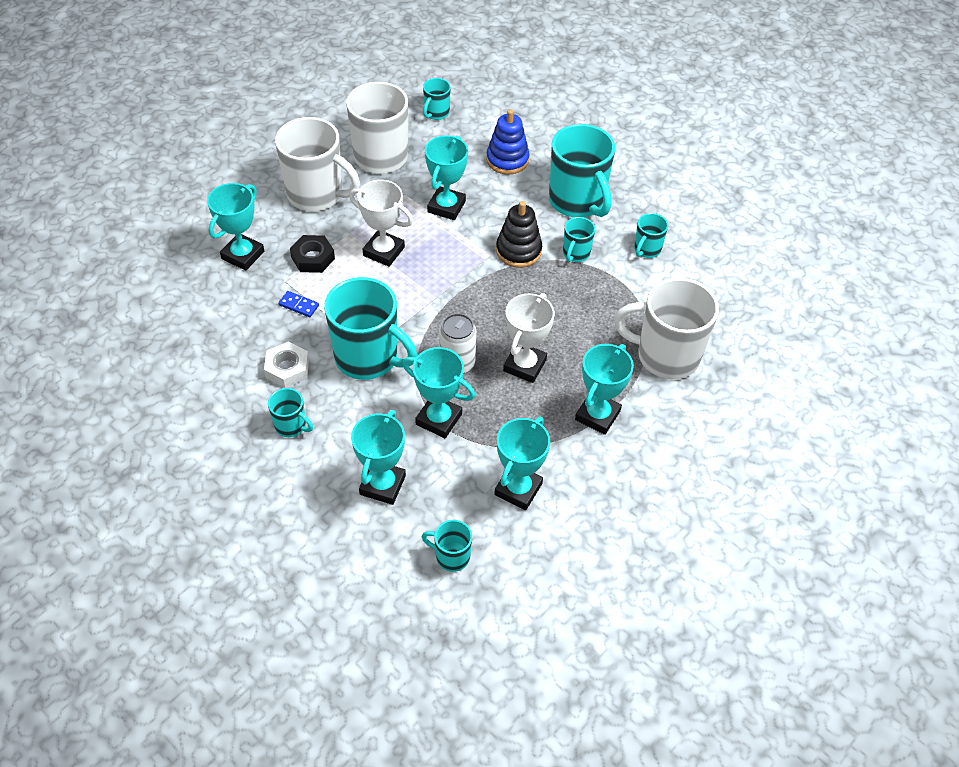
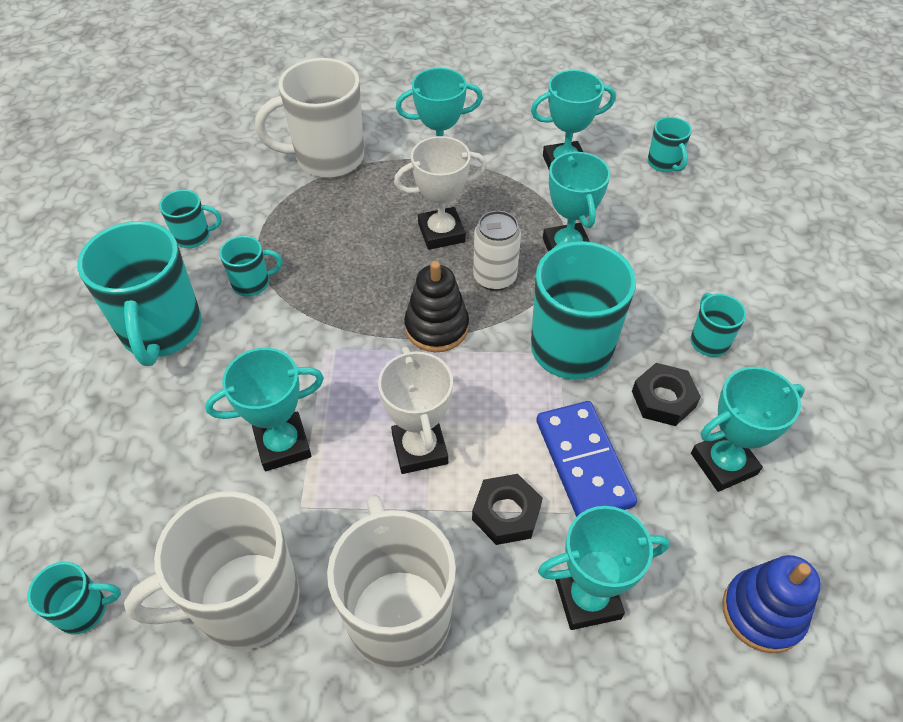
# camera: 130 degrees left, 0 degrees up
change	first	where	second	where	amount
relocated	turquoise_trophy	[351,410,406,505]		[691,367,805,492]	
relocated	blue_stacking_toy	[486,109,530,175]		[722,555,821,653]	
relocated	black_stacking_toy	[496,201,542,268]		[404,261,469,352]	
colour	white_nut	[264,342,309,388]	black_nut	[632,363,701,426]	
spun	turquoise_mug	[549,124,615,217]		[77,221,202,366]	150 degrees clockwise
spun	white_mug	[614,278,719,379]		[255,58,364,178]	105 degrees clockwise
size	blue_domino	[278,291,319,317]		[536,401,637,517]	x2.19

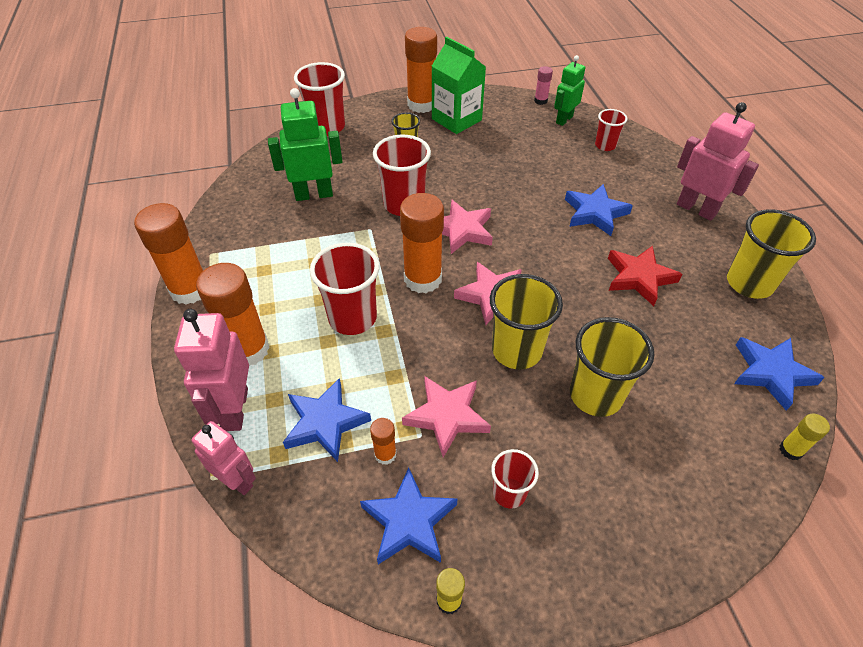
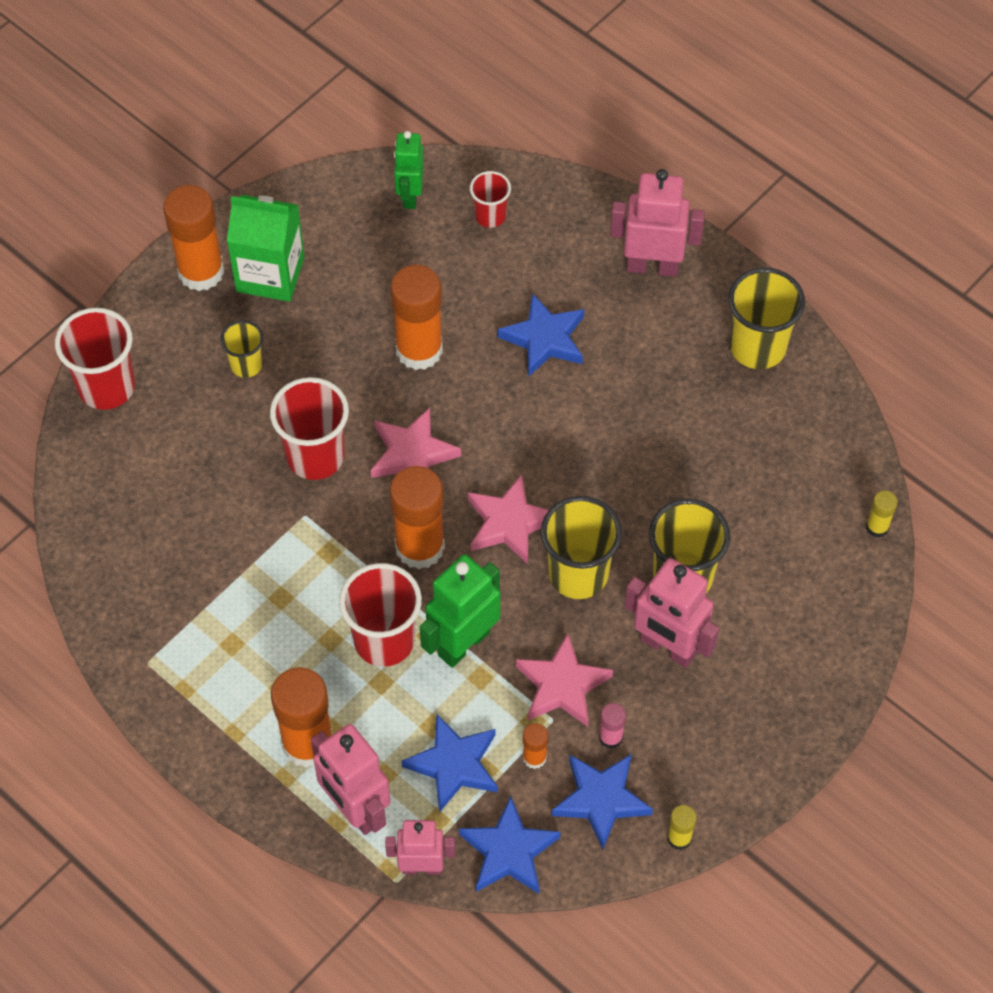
# camera: 35 degrees left, 10 degrees up
change	first	where	second	where	amount
missing	red_cup	[491,449,539,509]			
missing	red_star	[608,246,682,306]			
appeared			pink_robot	[625,558,719,668]	
relocated	orange_glue_stick	[134,203,203,305]		[391,265,443,370]	
relocated	green_robot	[268,88,343,201]		[420,554,500,668]	
relocated	pink_glue_stick	[534,66,553,105]		[599,703,626,749]	
relocated	blue_star	[734,337,825,411]		[459,796,560,894]	

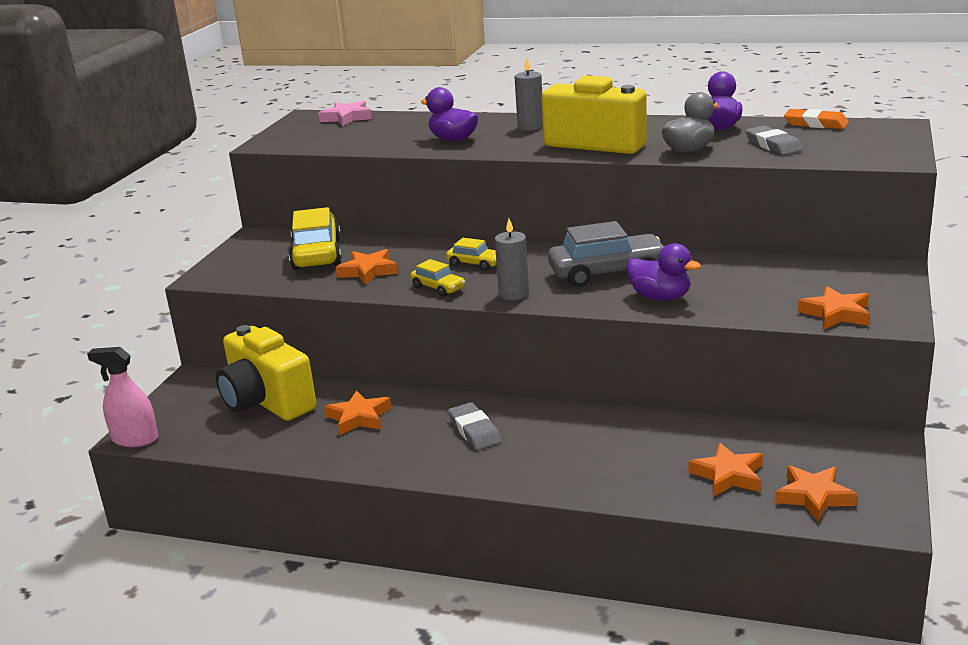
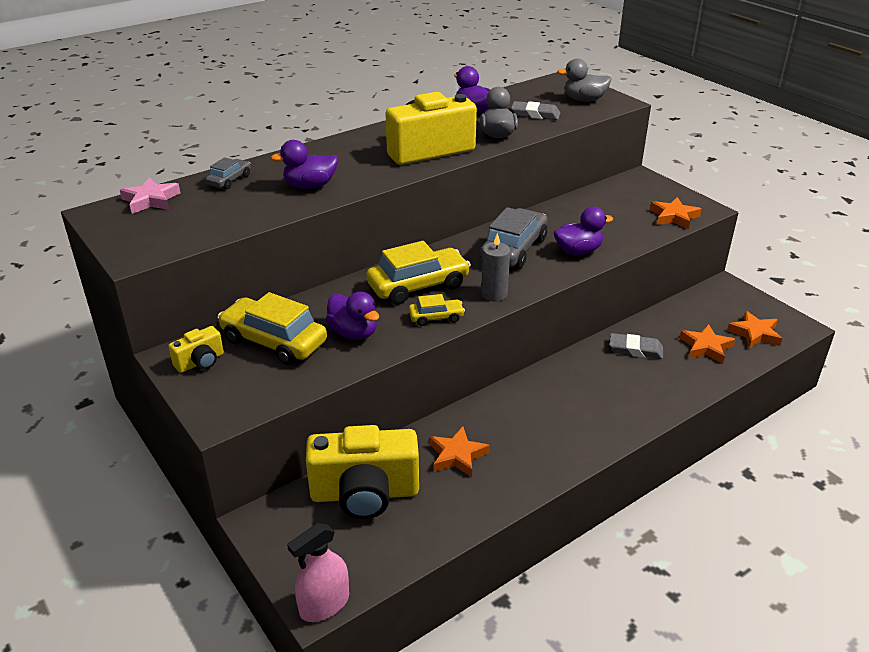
# camera: 55 degrees left, 10 degrees up
change	first	where	second	where	amount
missing	grey_candle	[514,58,543,131]			
missing	orange_eraser	[784,109,849,129]			
appeared			yellow_camera	[168,326,224,373]	
appeared			grey_car	[206,157,251,189]	
appeared			grey_duck	[557,59,612,102]	
relocated	grey_eraser	[448,402,501,450]		[609,333,663,359]	
exchanged	orange_star	[336,249,398,285]	purple_duck	[326,292,379,340]	
size	yellow_car	[446,238,497,271]		[366,241,471,305]	x1.95

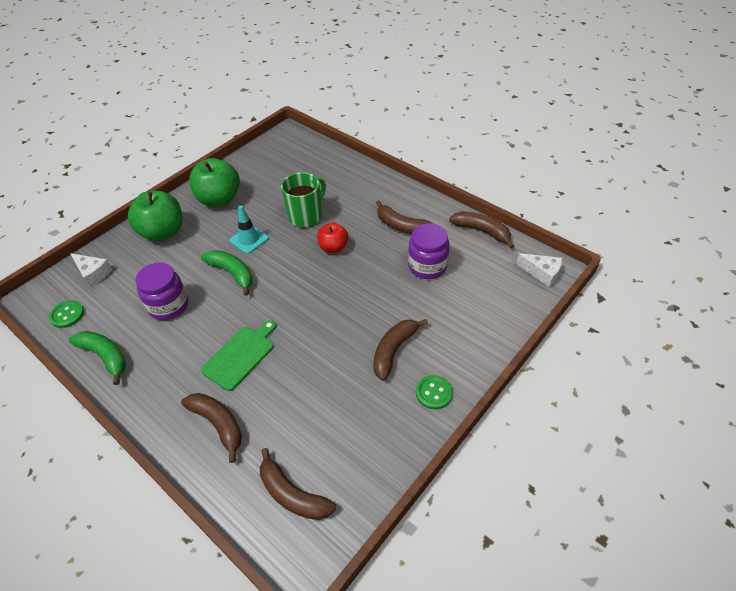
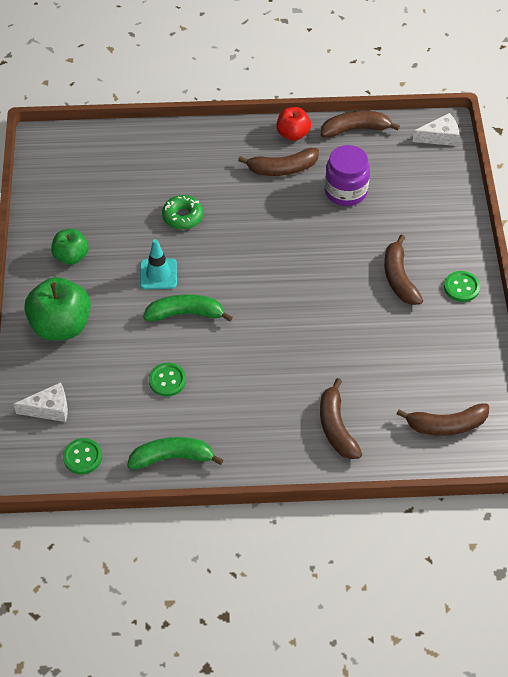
# camera: 45 degrees left, 5 degrees up
change	first	where	second	where	amount
missing	green_cutting_board	[201,320,276,391]			
relocated	red_apple	[317,223,348,253]		[276,107,311,141]	
exchanged	purple_jar	[135,263,188,320]	green_button	[149,363,186,397]	
exchanged	green_mug	[281,172,326,228]	green_donut	[162,195,203,230]	
spun	brown_banana	[181,393,242,463]		[320,378,362,459]	105 degrees counterclockwise
size	green_apple	[189,158,240,207]		[51,229,89,265]	x0.59

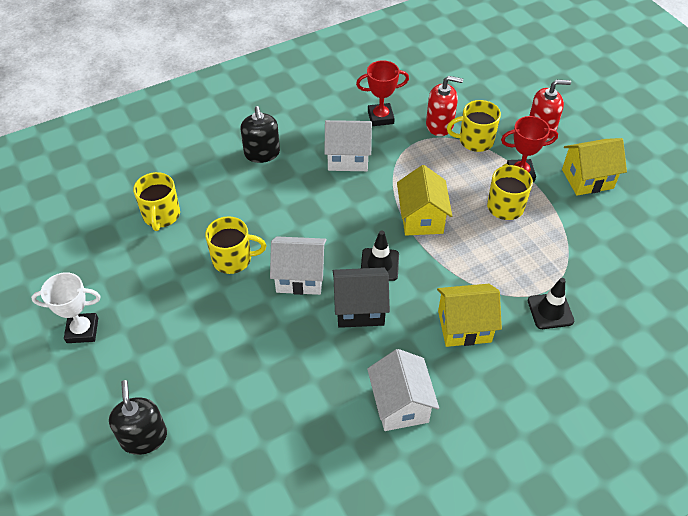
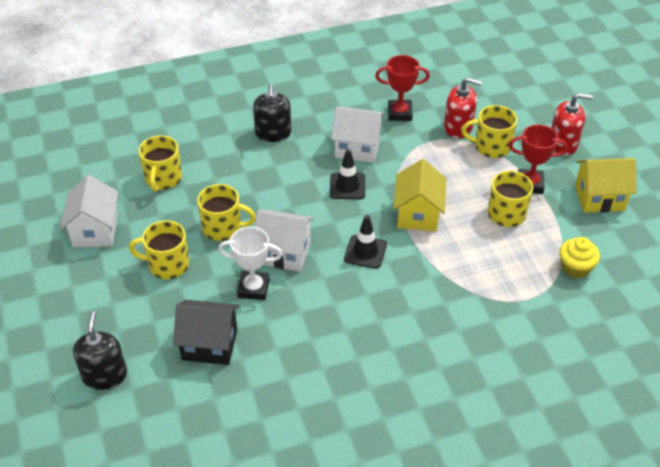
# camera: 10 degrees right, 5 degrees down
change	first	where	second	where	amount
missing	yellow_house	[437,284,502,347]			
appeared			yellow_mug	[129,220,189,279]	
appeared			yellow_cupcake	[559,237,600,278]	
relocated	white_trophy	[31,272,101,343]		[218,227,283,300]	
relocated	black_house	[333,268,390,328]		[173,300,239,365]	
relocated	white_house	[367,349,439,431]		[60,175,119,247]	
relocated	black_traffic_cone	[528,278,574,329]		[330,149,365,199]	

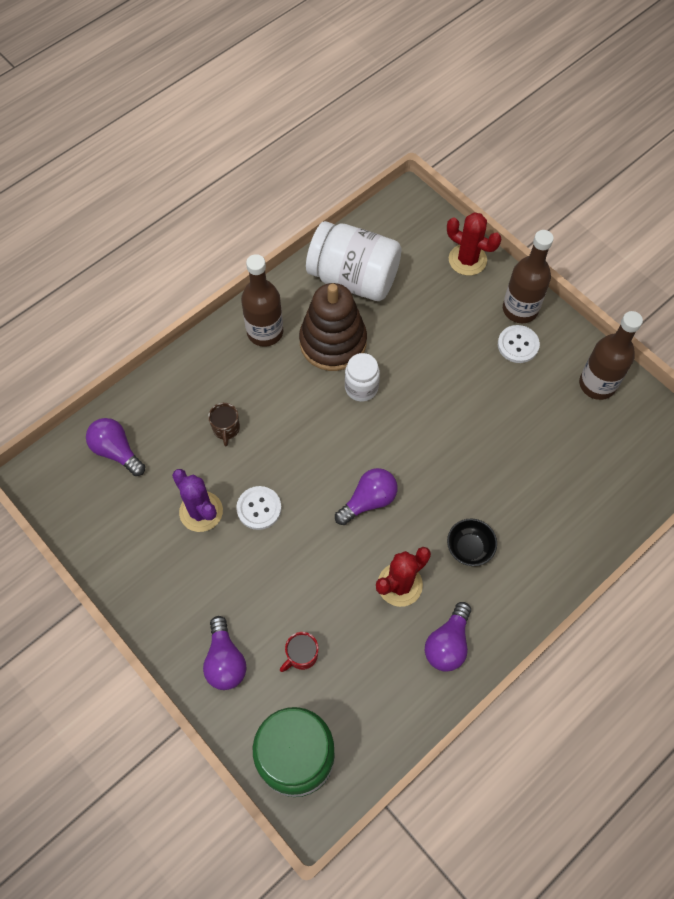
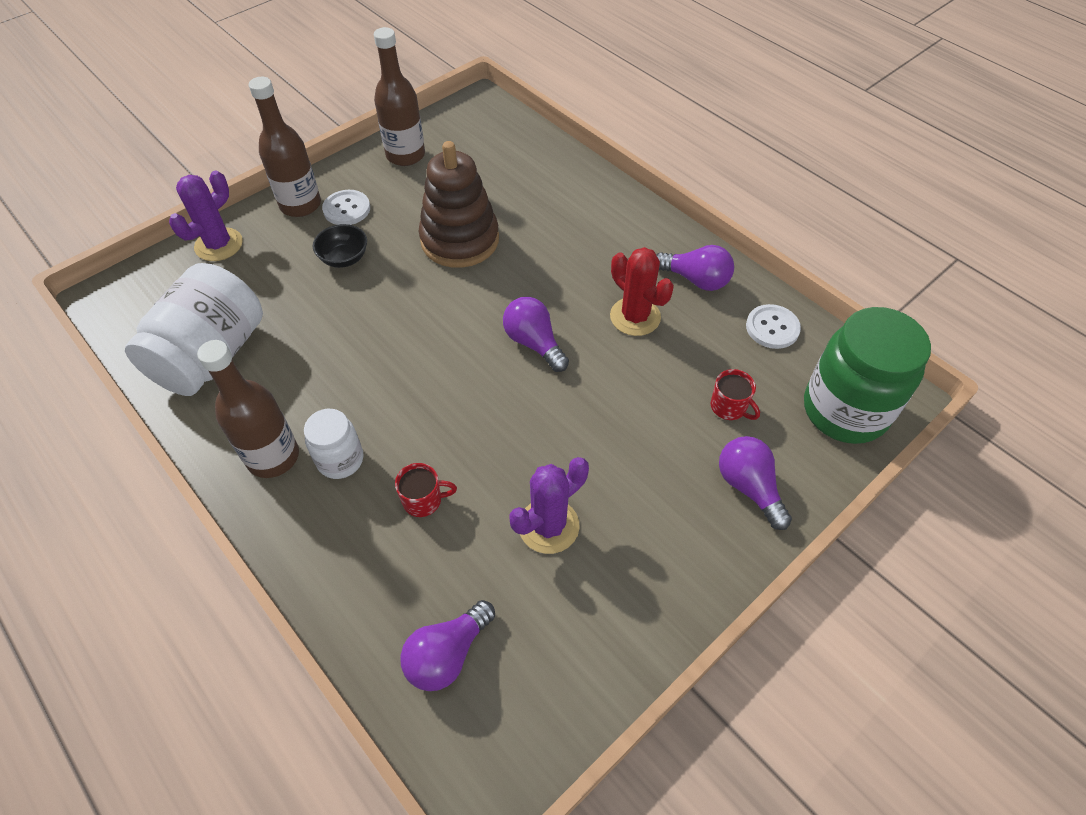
# camera: 90 degrees left, 10 degrees down
change	first	where	second	where	amount
relocated	white_button	[236,486,282,530]		[746,304,801,349]	
relocated	brown_stacking_toy	[299,283,367,371]		[419,141,499,268]	
relocated	white_jar	[345,353,380,402]		[304,409,363,479]	
relocated	black_bowl	[447,518,497,566]		[313,224,367,268]	
colour	brown_mug	[208,403,240,446]	red_mug	[395,463,457,517]	
colour	red_cactus	[447,212,501,276]	purple_cactus	[169,171,243,261]	
spun	purple_light_bulb	[203,616,246,690]		[719,436,792,530]	105 degrees counterclockwise

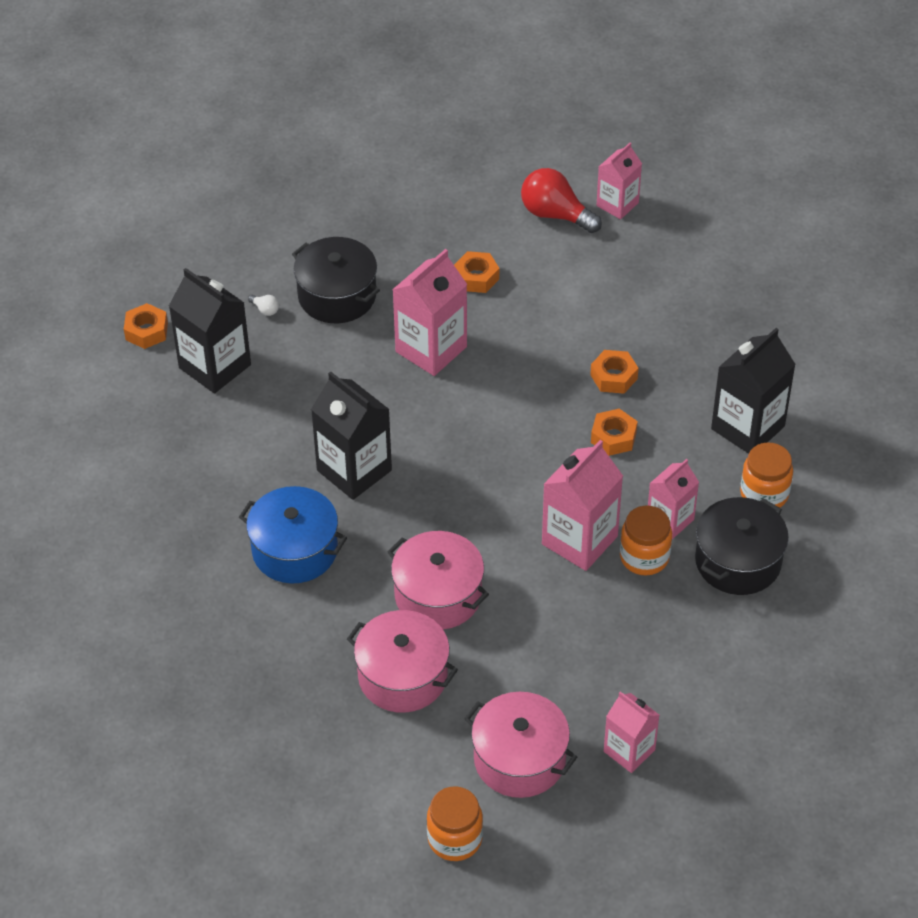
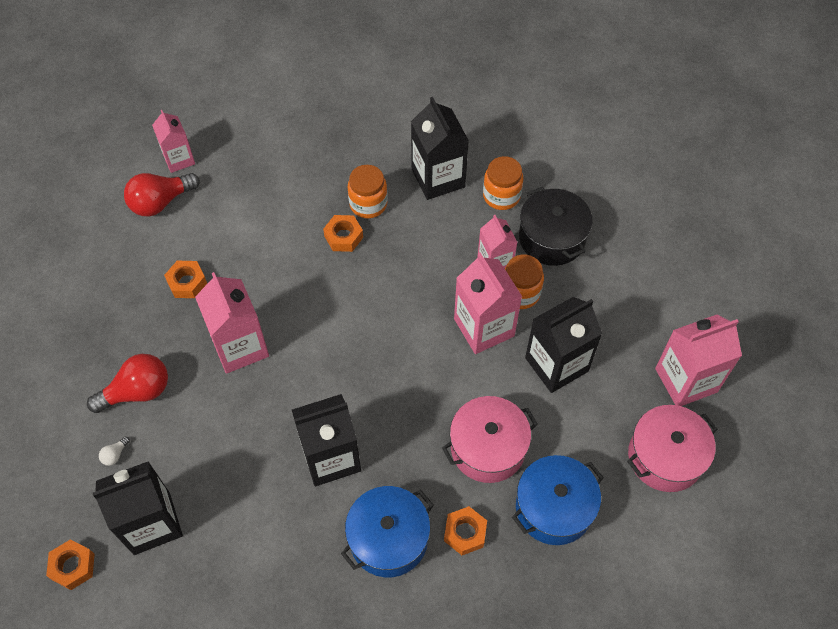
# camera: 65 degrees left, 10 degrees up
change	first	where	second	where	amount
appeared			black_carton	[525,297,603,393]	
relocated	orange_jar	[427,786,483,861]		[348,165,388,218]	
relocated	orange_nut	[591,409,638,456]		[444,506,487,555]	
exchanged	black_pot	[292,237,380,323]	red_light_bulb	[87,354,168,413]	
colour	pink_pot	[347,610,458,713]	blue_pot	[512,455,604,545]	
spun	white_light_bulb	[248,295,279,316]		[99,437,130,466]	150 degrees clockwise
size	pink_carton	[604,691,659,773]		[655,315,742,406]	x1.59

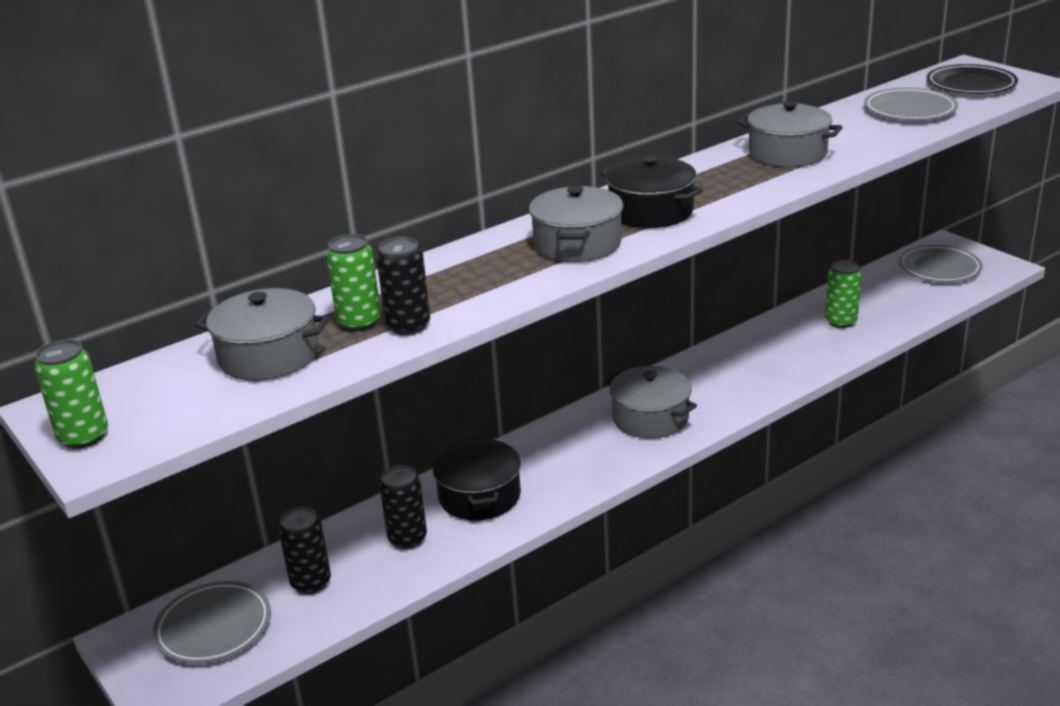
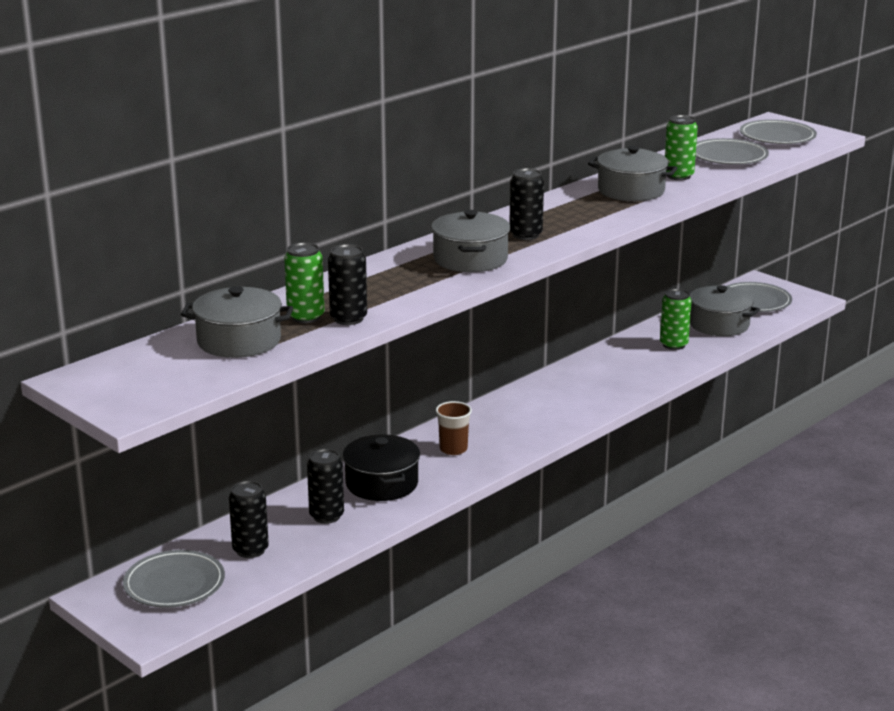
# camera: 10 degrees left, 5 degrees down
change	first	where	second	where	amount
appeared			brown_cup	[436,401,472,455]	
relocated	green_can	[34,339,108,449]		[665,115,698,180]	
relocated	grey_pot	[605,366,697,439]		[689,285,760,336]	
exchanged	black_pot	[600,155,703,228]	black_can	[509,168,544,240]	
colour	black_plate	[926,64,1018,94]	grey_plate	[740,120,817,144]	

